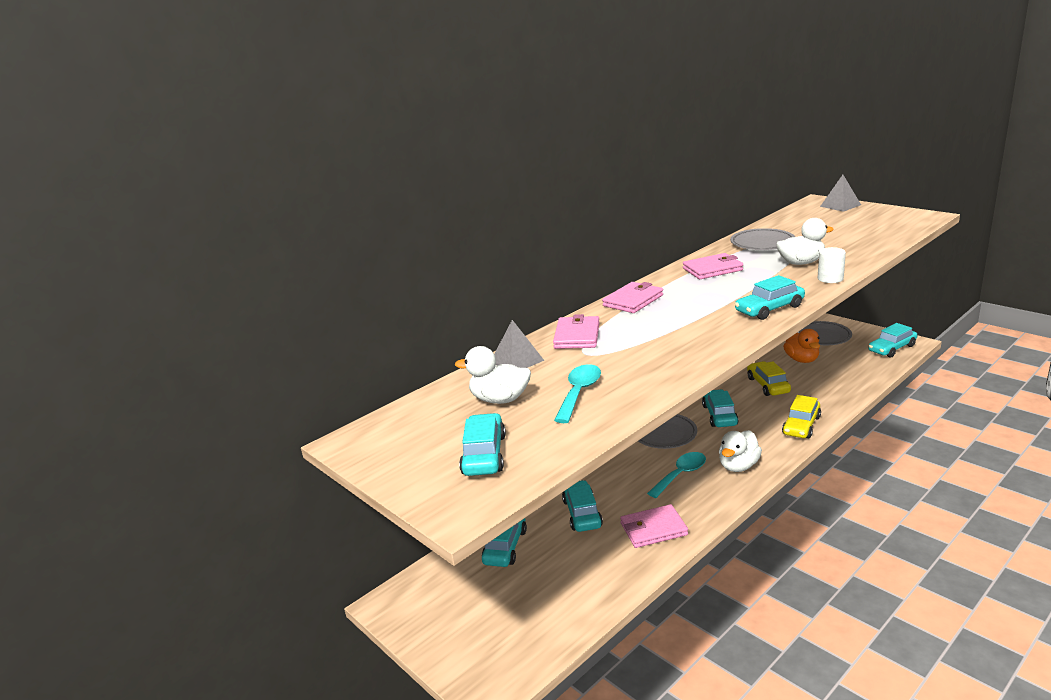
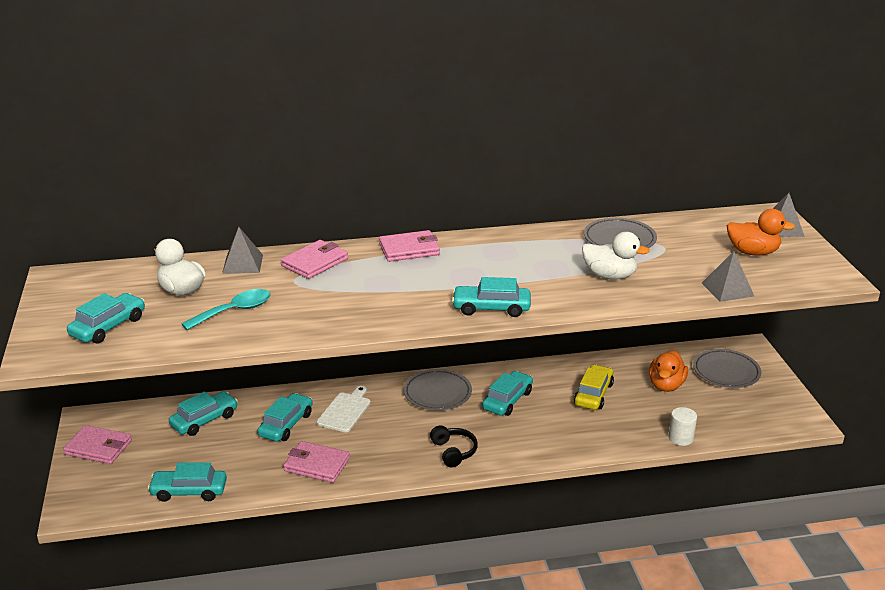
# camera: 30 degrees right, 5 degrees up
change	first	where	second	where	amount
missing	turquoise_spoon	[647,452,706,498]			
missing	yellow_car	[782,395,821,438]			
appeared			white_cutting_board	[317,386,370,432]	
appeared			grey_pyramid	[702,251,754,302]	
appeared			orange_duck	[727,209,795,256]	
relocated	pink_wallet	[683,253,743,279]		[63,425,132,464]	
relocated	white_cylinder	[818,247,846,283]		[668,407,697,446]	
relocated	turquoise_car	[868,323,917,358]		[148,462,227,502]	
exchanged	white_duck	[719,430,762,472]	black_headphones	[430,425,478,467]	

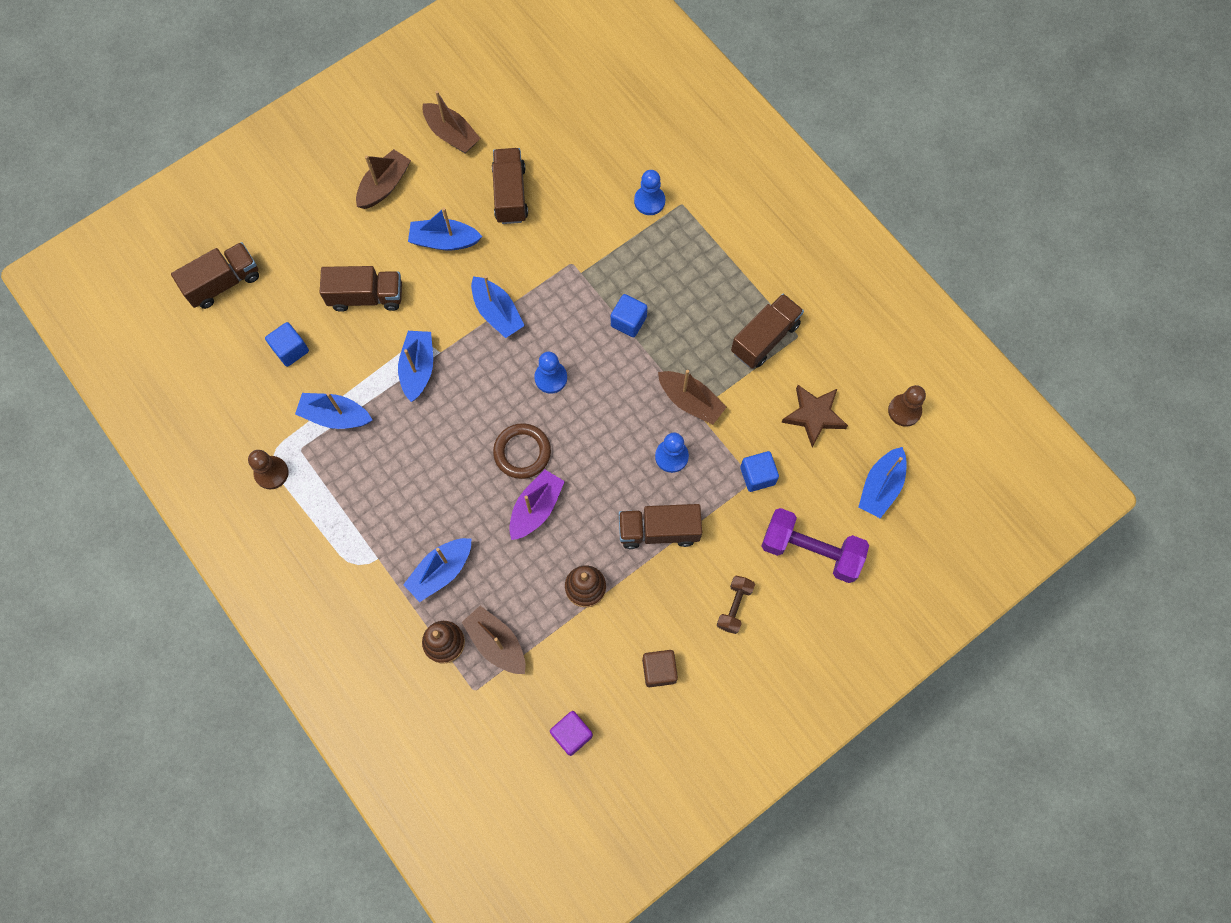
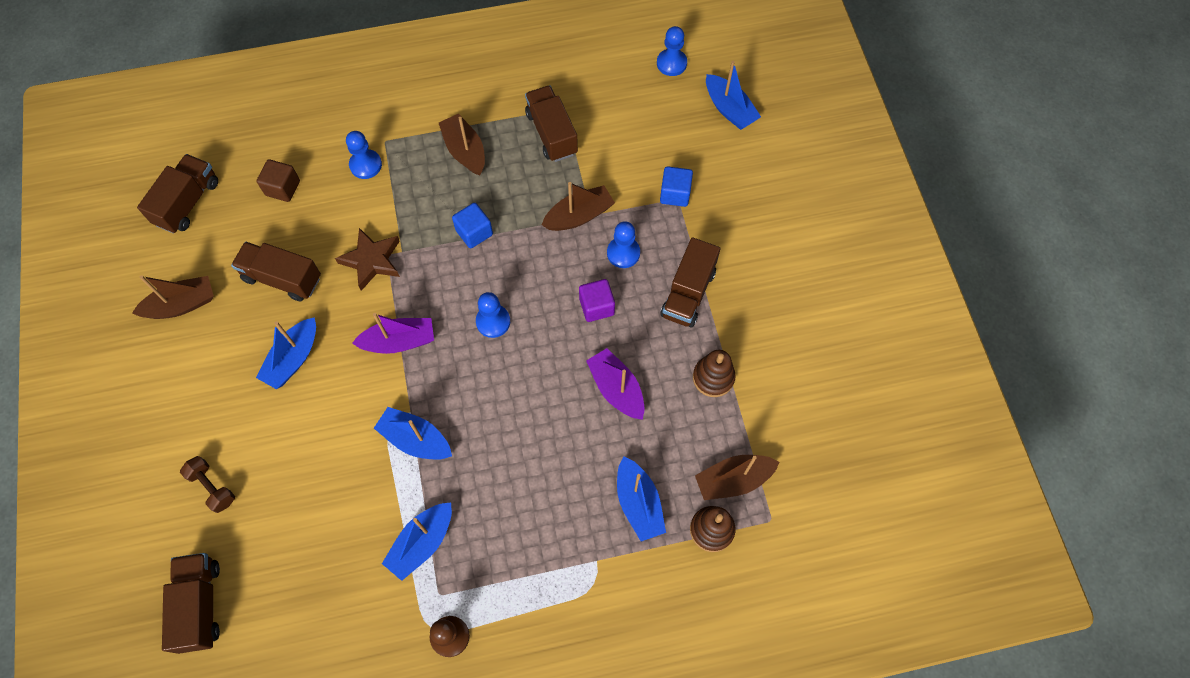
# camera: 65 degrees left, 5 degrees down
change	first	where	second	where	amount
missing	blue_cube	[265,322,309,367]			
missing	brown_ring	[493,423,551,479]			
missing	purple_dumbbell	[761,508,869,583]			
relocated	brown_truck	[320,266,402,312]		[137,154,218,234]	
relocated	brown_boat	[356,149,411,209]		[439,114,485,176]	
relocated	purple_cube	[550,711,593,756]		[579,279,615,322]	
relocated	brown_cube	[642,650,678,687]		[257,159,300,202]	
relocated	brown_dumbbell	[717,576,755,634]		[180,456,235,513]	
relocated	brown_star	[781,385,848,447]		[335,228,400,291]	
colour	blue_boat	[471,275,525,338]	purple_boat	[352,313,434,354]	
colour	brown_pawn	[888,385,926,427]	blue_pawn	[657,26,687,76]	

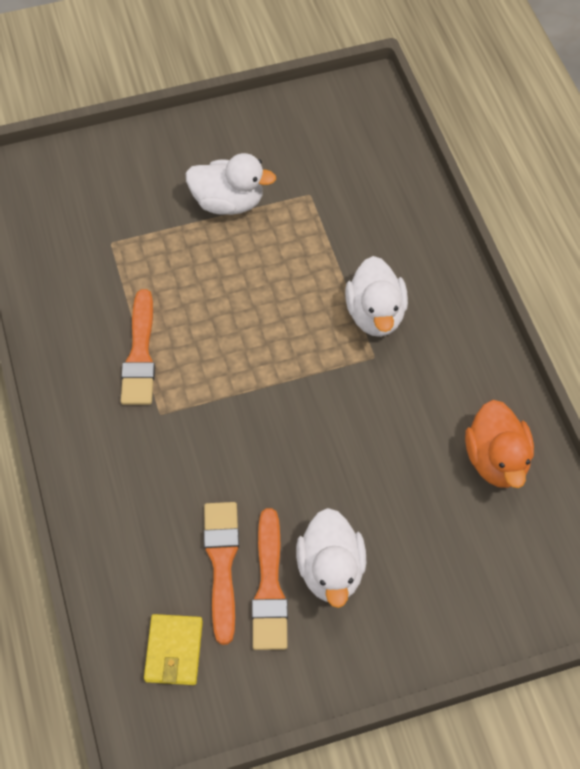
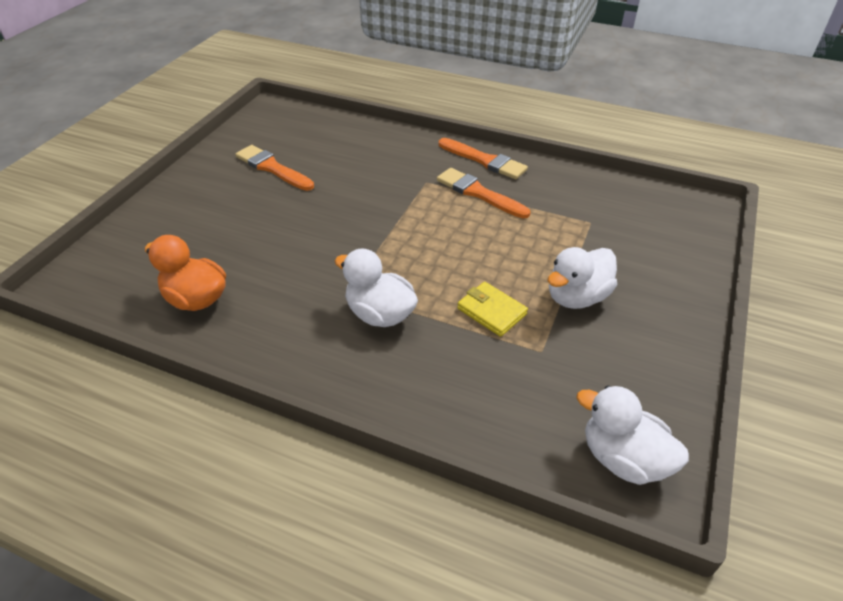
# camera: 130 degrees right, 15 degrees down
change	first	where	second	where	amount
relocated	yellow_wallet	[144,614,203,685]		[457,282,528,337]	
relocated	orange_brush	[204,502,239,645]		[439,138,528,179]	
relocated	white_duck	[296,508,366,608]		[576,385,689,485]	

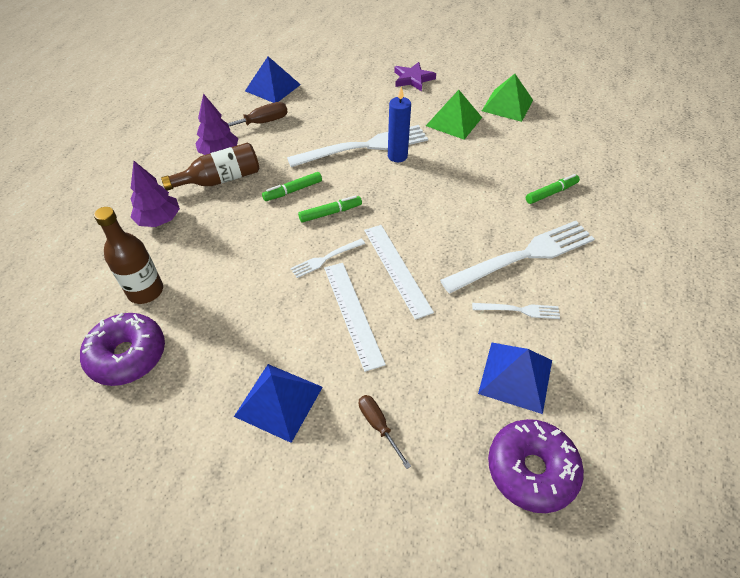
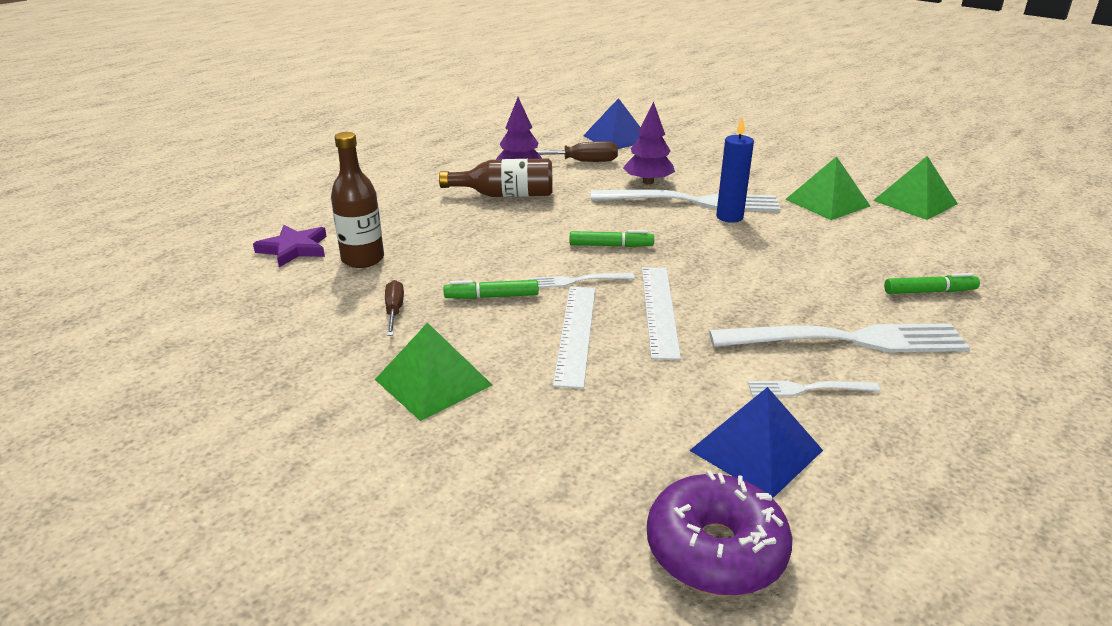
# camera: 25 degrees right, 20 degrees down
change	first	where	second	where	amount
missing	purple_donut	[80,313,165,386]			
relocated	purple_tree	[131,161,180,227]		[623,102,675,185]	
relocated	green_marker	[262,172,322,201]		[444,280,539,299]	
relocated	brown_screwdriver	[359,395,411,469]		[385,280,404,336]	
relocated	purple_star	[394,62,436,91]		[253,225,327,267]	
colour	blue_pyramid	[234,364,323,443]	green_pyramid	[375,323,492,421]	
spun	white_fork	[472,303,560,319]		[748,381,880,396]	150 degrees clockwise

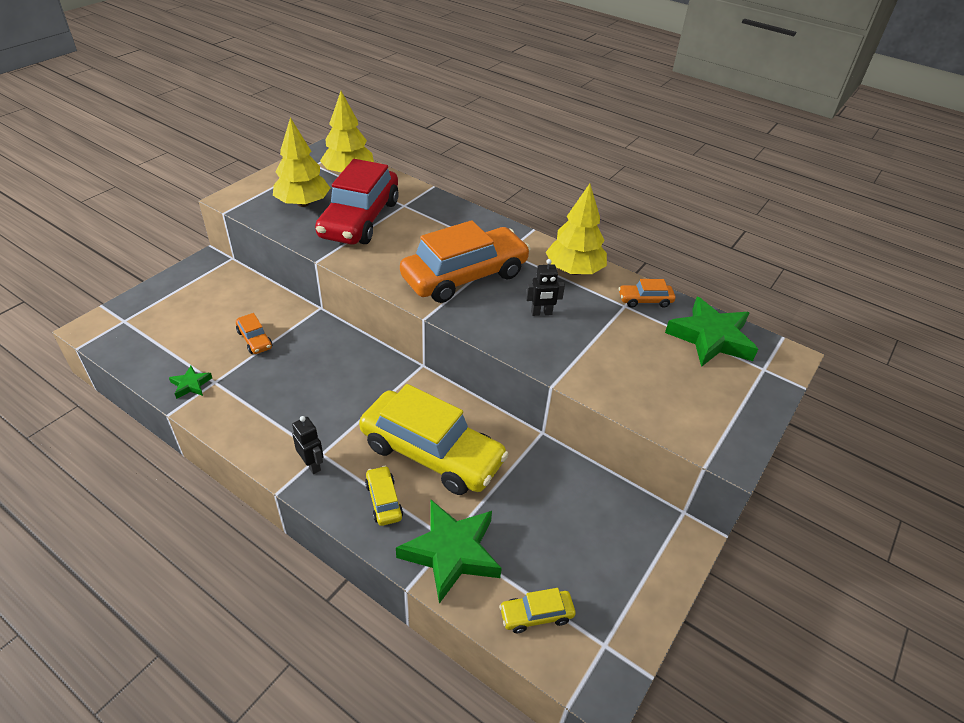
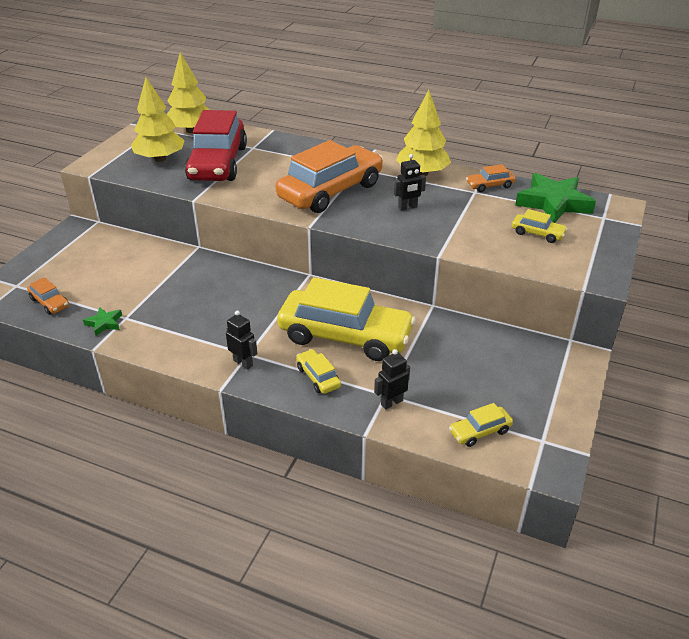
# camera: 10 degrees left, 5 degrees down
change	first	where	second	where	amount
appeared			yellow_car	[512,209,568,243]	
relocated	orange_car	[236,313,272,354]		[27,277,69,315]	
exchanged	green_star	[396,500,502,604]	black_robot	[374,349,410,410]	

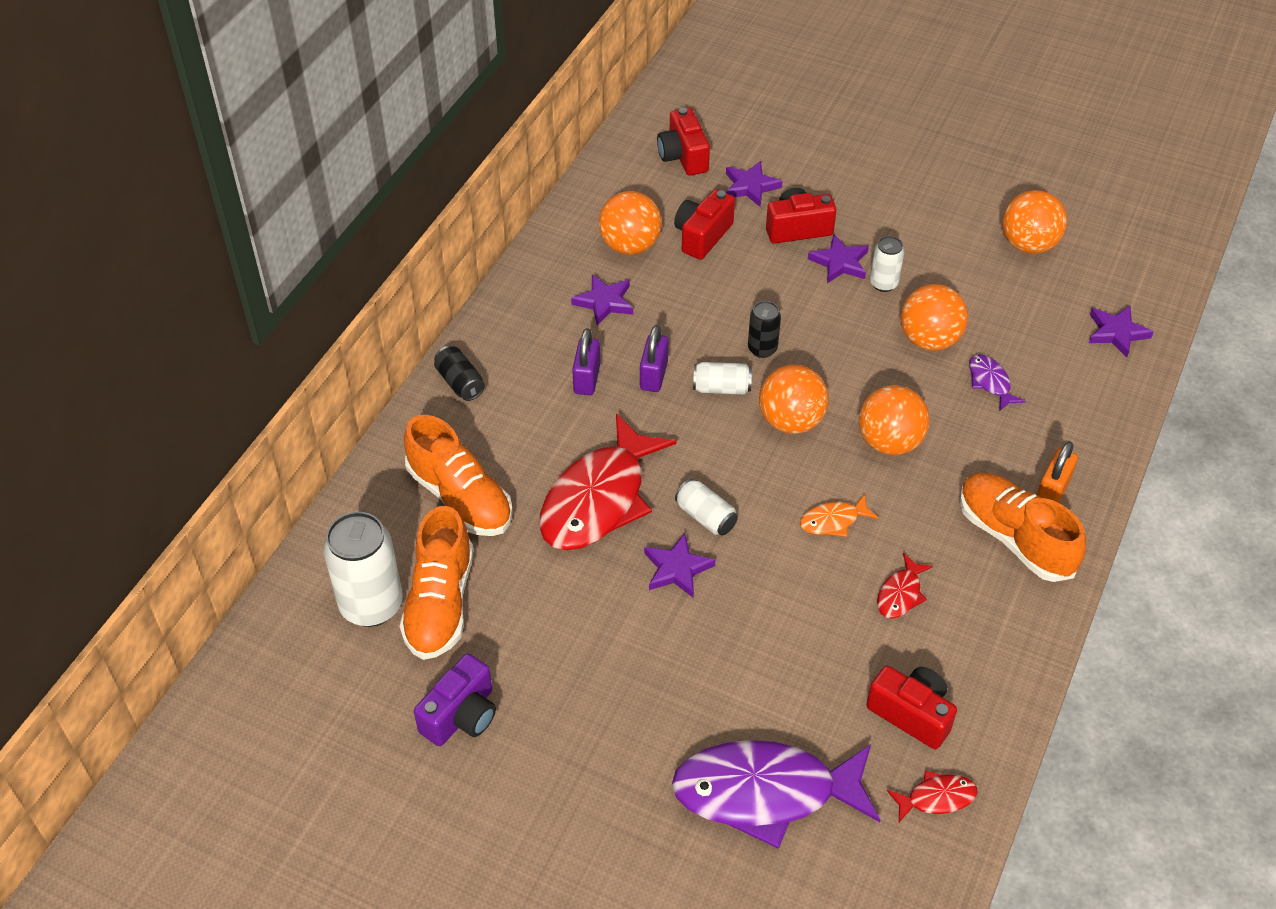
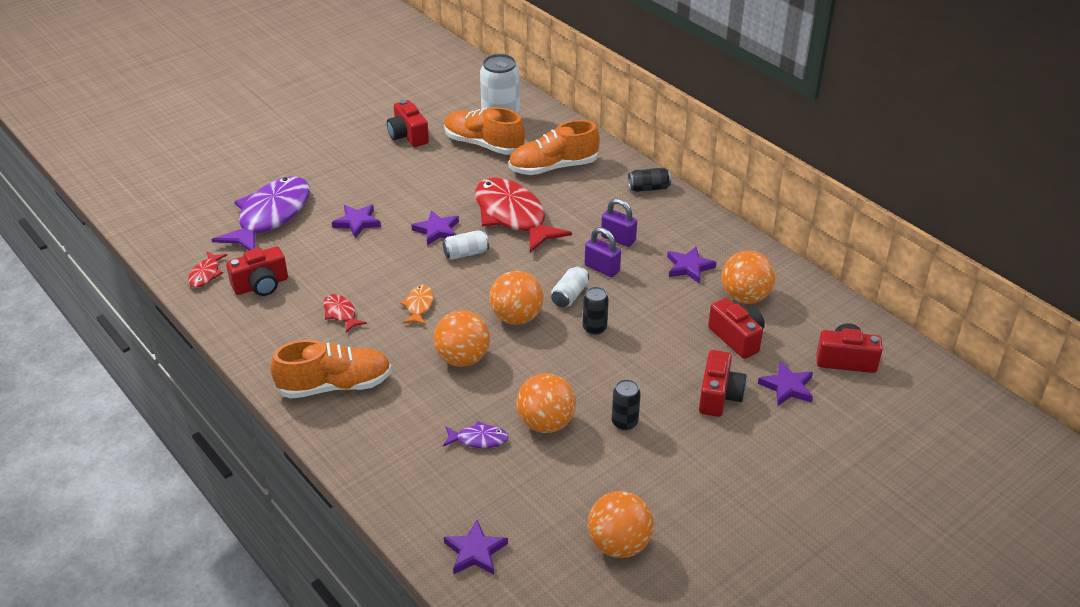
# camera: 115 degrees right, 10 degrees down
change	first	where	second	where	amount
missing	orange_padlock	[1037,441,1078,503]			
relocated	purple_star	[808,234,869,283]		[332,204,381,238]	
colour	purple_camera	[414,653,496,746]	red_camera	[387,100,429,147]	
colour	white_can	[870,236,904,292]	black_can	[612,379,641,431]	

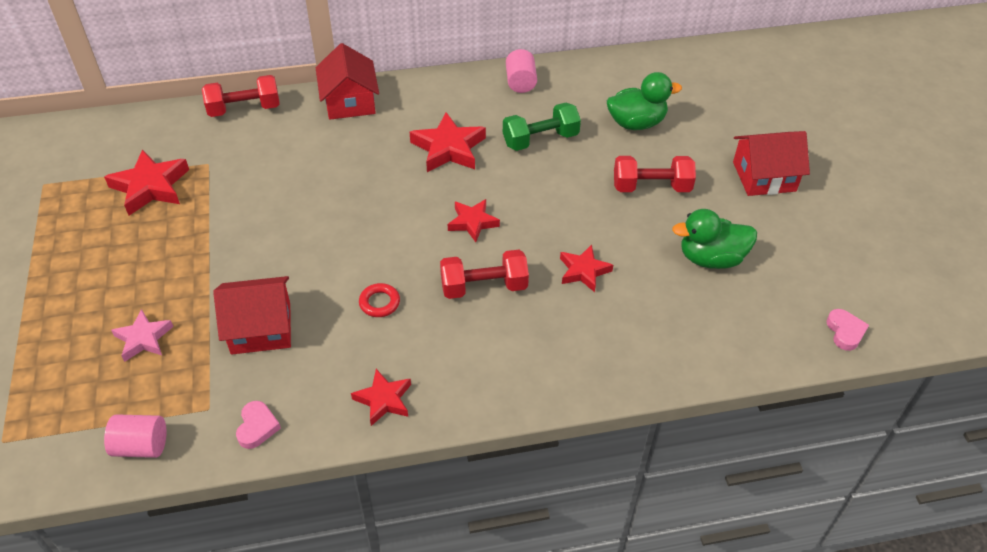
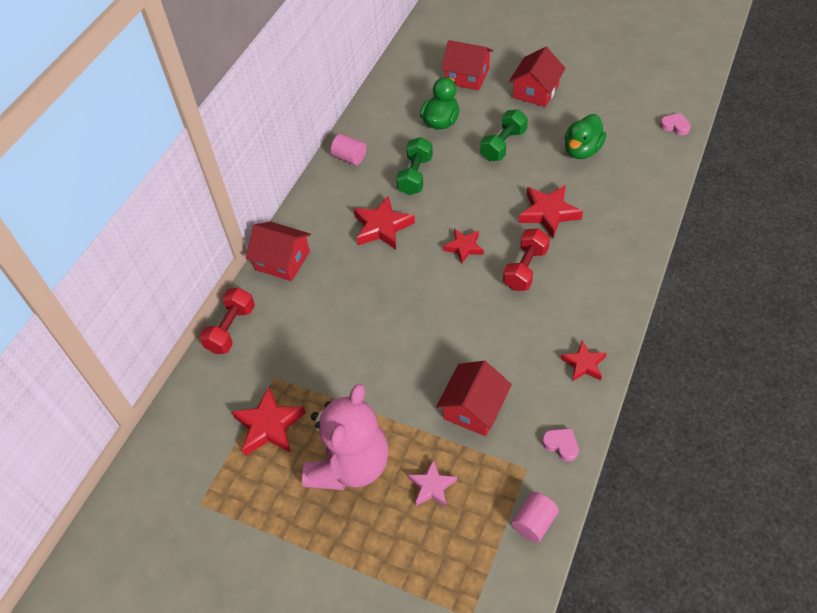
# camera: 50 degrees left, 5 degrees up
change	first	where	second	where	amount
missing	red_ring	[359,283,400,317]			
appeared			pink_teddy_bear	[302,383,388,490]	
appeared			red_house	[441,40,493,91]	
colour	red_dumbbell	[614,156,696,192]	green_dumbbell	[480,109,528,161]	
size	red_star	[560,245,613,292]		[519,185,583,238]	x1.58

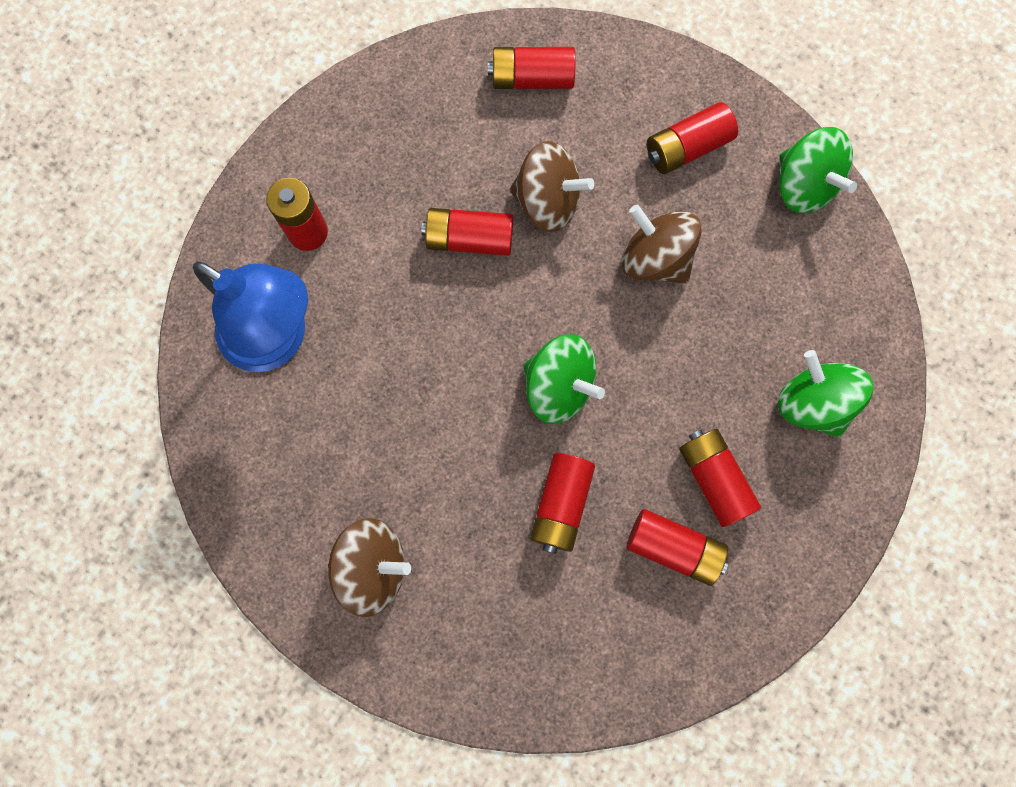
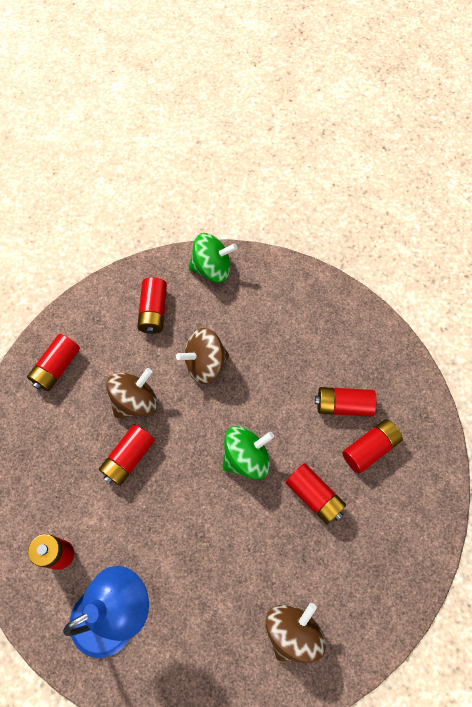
# camera: 60 degrees left, 10 degrees down
change	first	where	second	where	amount
missing	green_spinning_top	[778,350,873,437]			

